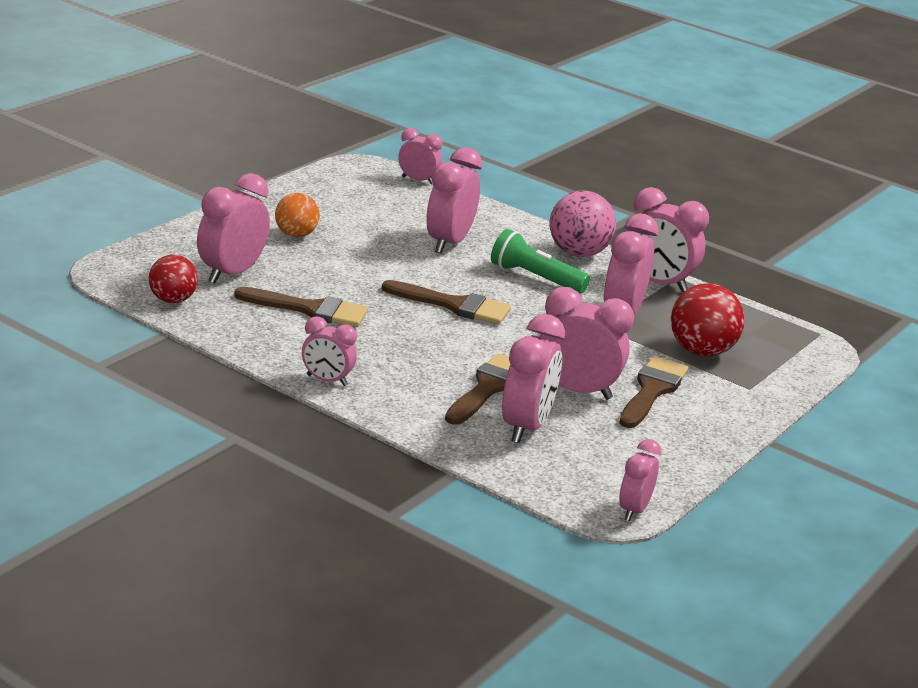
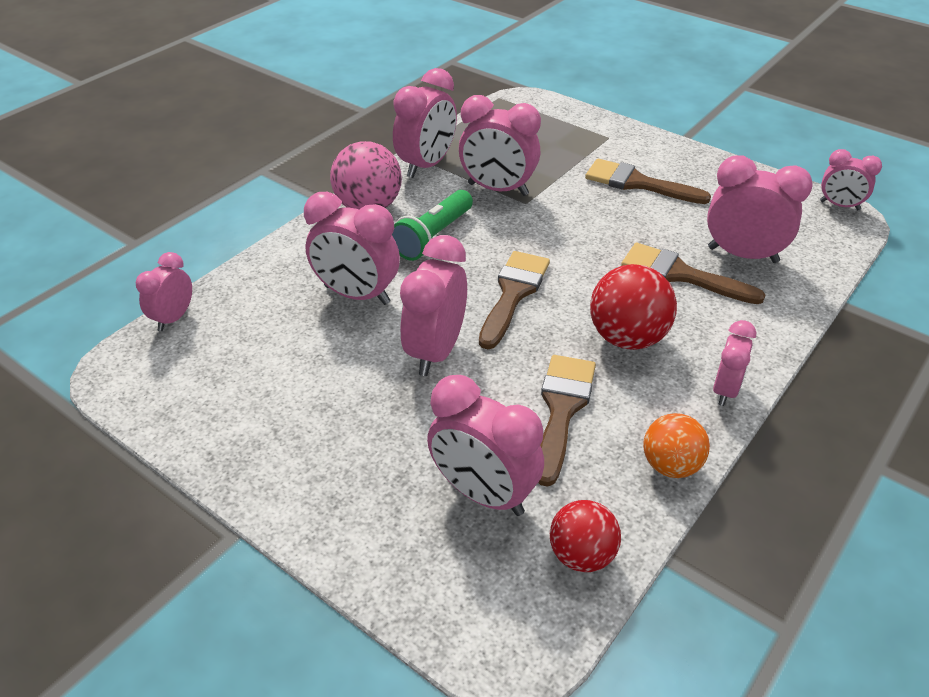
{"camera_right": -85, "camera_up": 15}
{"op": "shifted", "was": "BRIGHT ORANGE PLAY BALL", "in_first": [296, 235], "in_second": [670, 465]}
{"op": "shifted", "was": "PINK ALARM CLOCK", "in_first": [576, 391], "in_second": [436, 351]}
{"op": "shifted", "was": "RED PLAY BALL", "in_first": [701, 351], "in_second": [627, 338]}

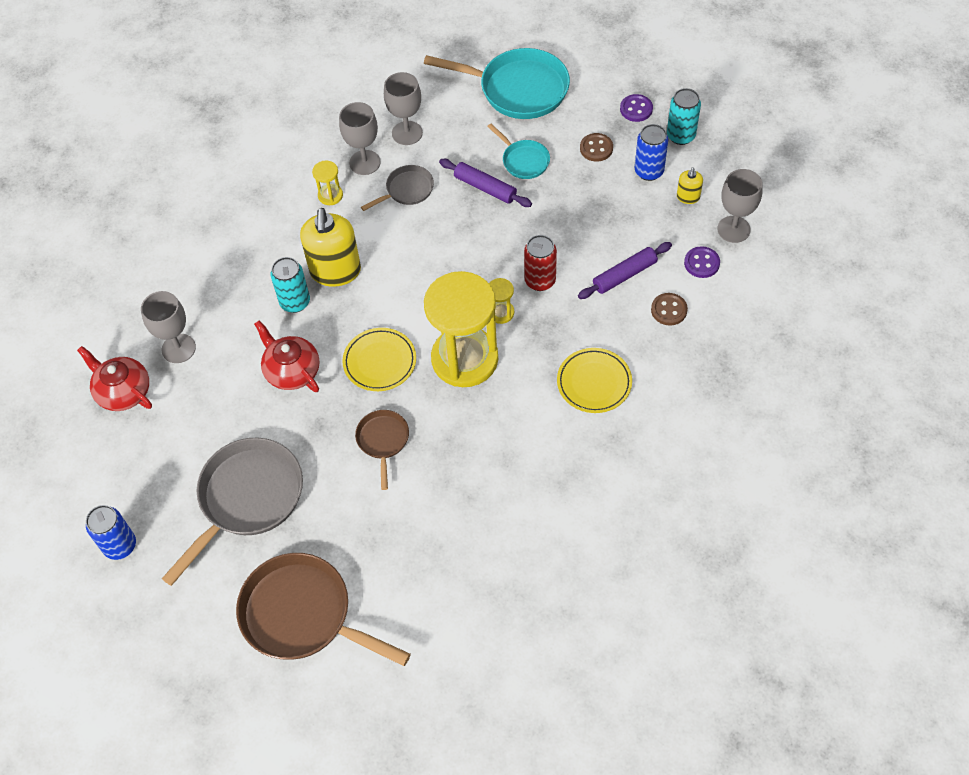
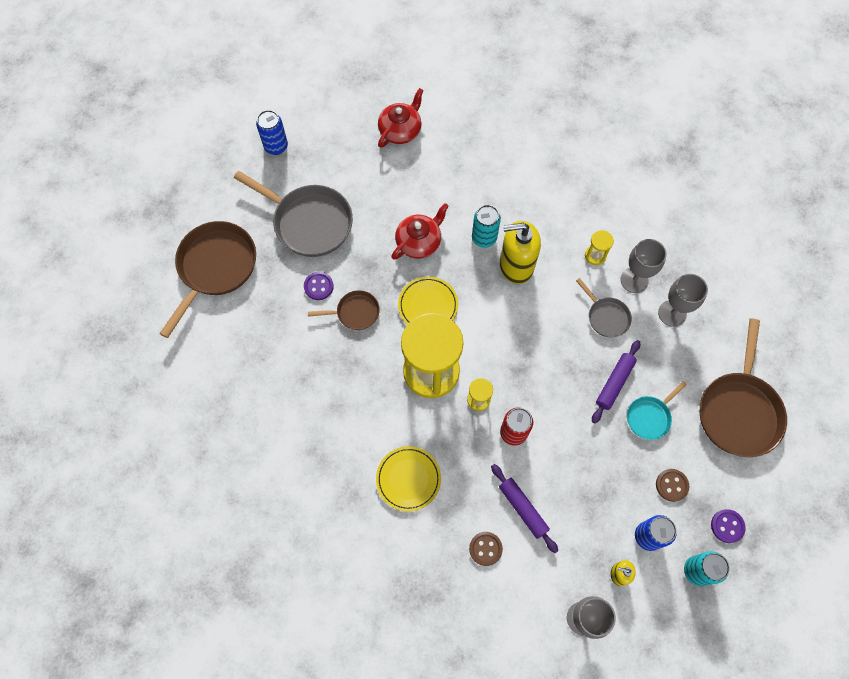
{"camera_right": 85, "camera_up": 10}
{"op": "gone", "was": "ASH-GREY WINE GLASS", "in_first": [178, 348]}
{"op": "shifted", "was": "VIOLET SEWING BUTTON", "in_first": [701, 263], "in_second": [318, 286]}
{"op": "repainted", "was": "AQUA PAN", "now": "RUSSET PAN", "in_first": [518, 89], "in_second": [738, 411]}

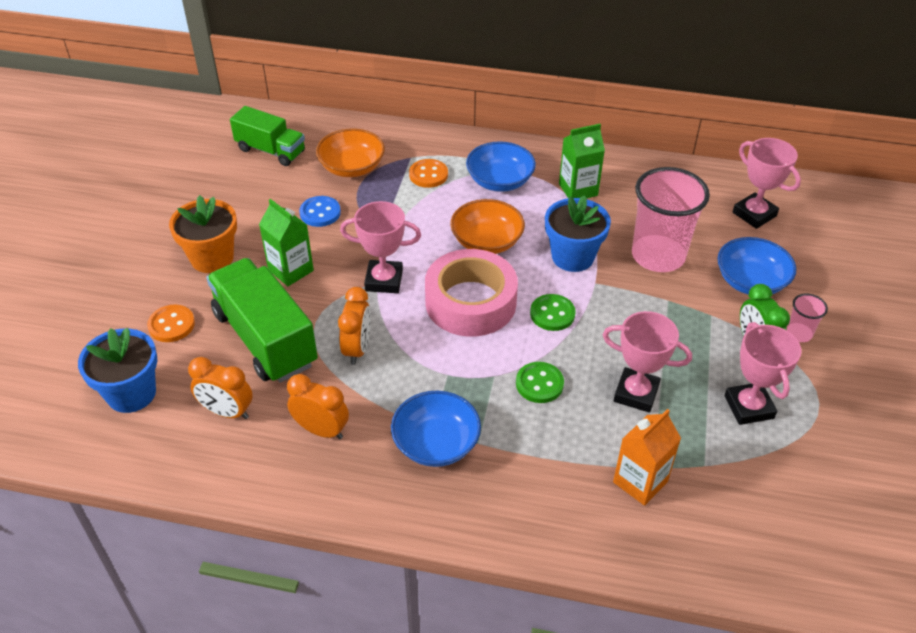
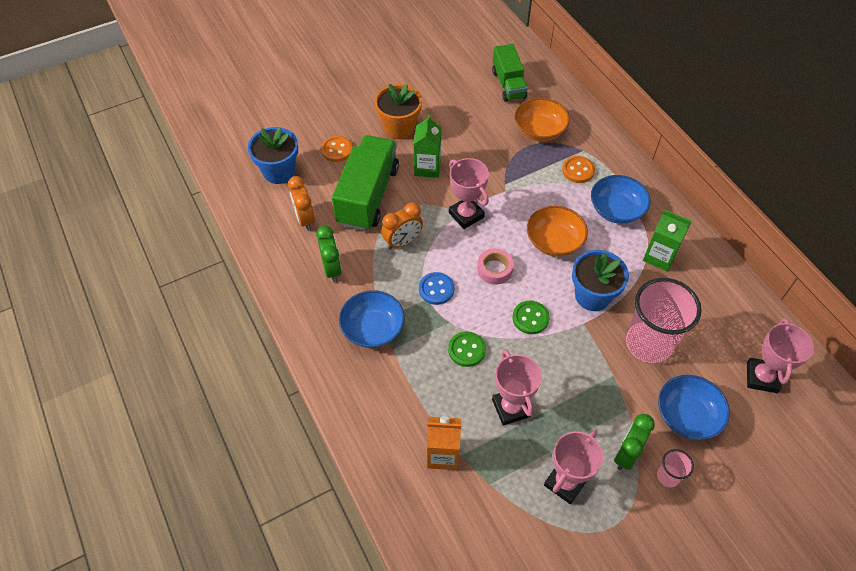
{"camera_right": 50, "camera_up": 10}
{"op": "shifted", "was": "BLUE SEWING BUTTON", "in_first": [320, 213], "in_second": [436, 289]}
{"op": "repainted", "was": "BRIGHT ORANGE ALARM CLOCK", "now": "LEAF-GREEN ALARM CLOCK", "in_first": [321, 430], "in_second": [332, 269]}
{"op": "scaled", "was": "PINK TAPE", "in_first": [470, 302], "in_second": [494, 269], "ratio": 0.49}

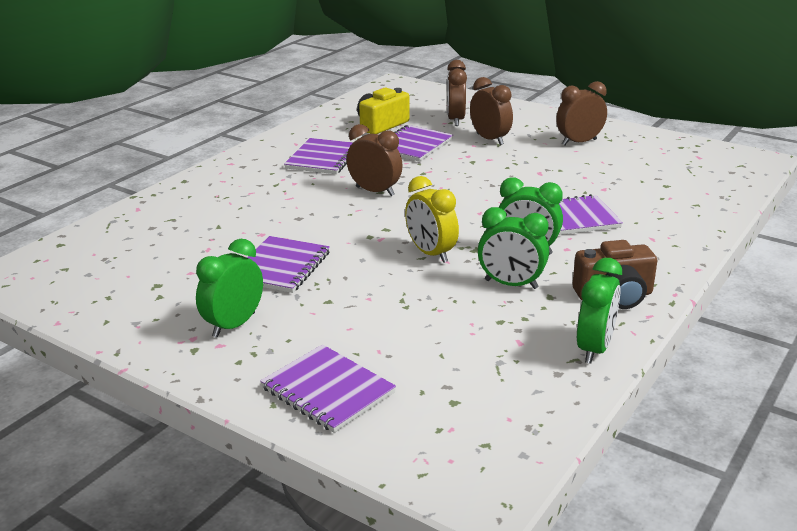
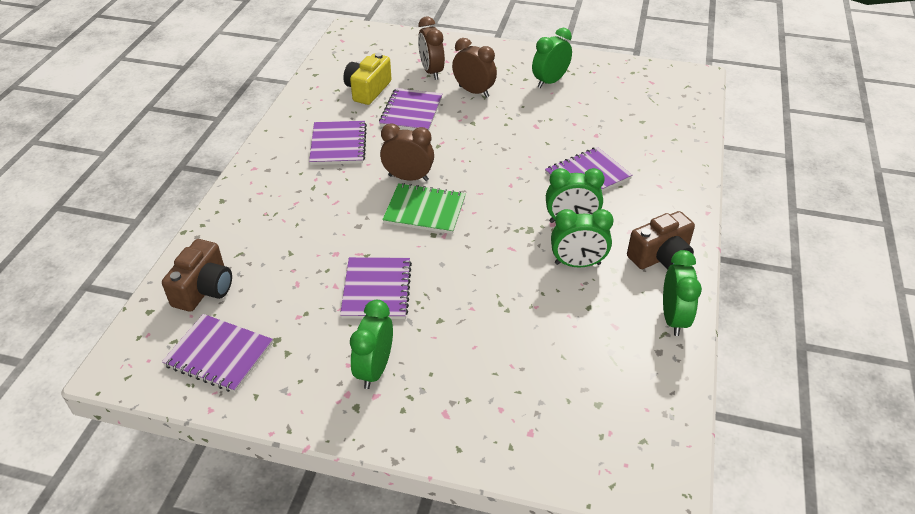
{"camera_right": -20, "camera_up": 15}
{"op": "gone", "was": "GOLDEN ALARM CLOCK", "in_first": [431, 253]}
{"op": "new", "now": "RUSSET COMPACT CAMERA", "in_second": [204, 289]}
{"op": "new", "now": "LEAF-GREEN NOTEBOOK", "in_second": [424, 210]}
{"op": "shifted", "was": "VIOLET NOTEBOOK", "in_first": [328, 390], "in_second": [219, 354]}
{"op": "repainted", "was": "RUSSET ALARM CLOCK", "now": "LEAF-GREEN ALARM CLOCK", "in_first": [579, 142], "in_second": [550, 81]}

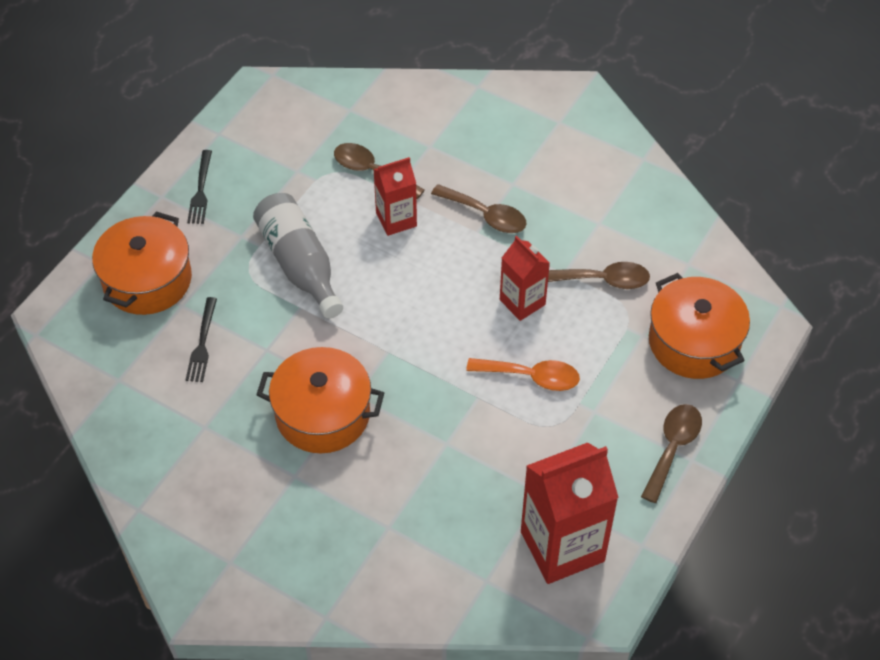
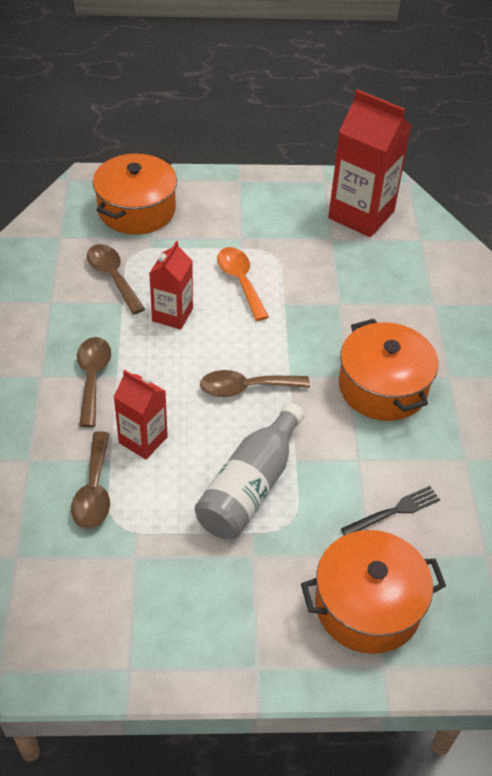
{"camera_right": -125, "camera_up": -5}
{"op": "gone", "was": "BLACK FORK", "in_first": [200, 190]}
{"op": "shifted", "was": "RUSSET TEASPOON", "in_first": [672, 448], "in_second": [246, 388]}

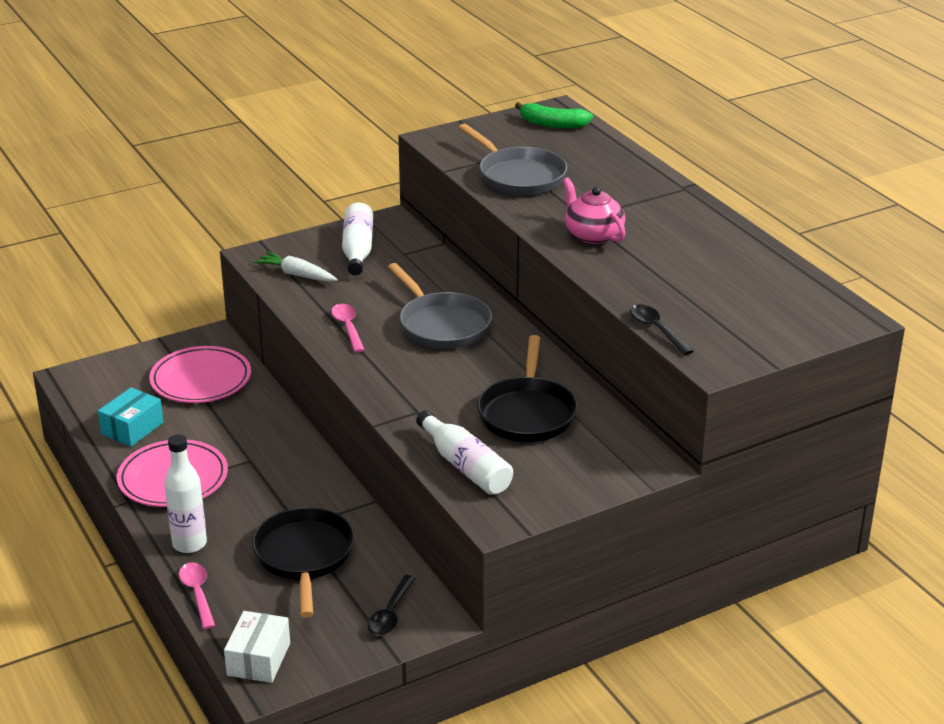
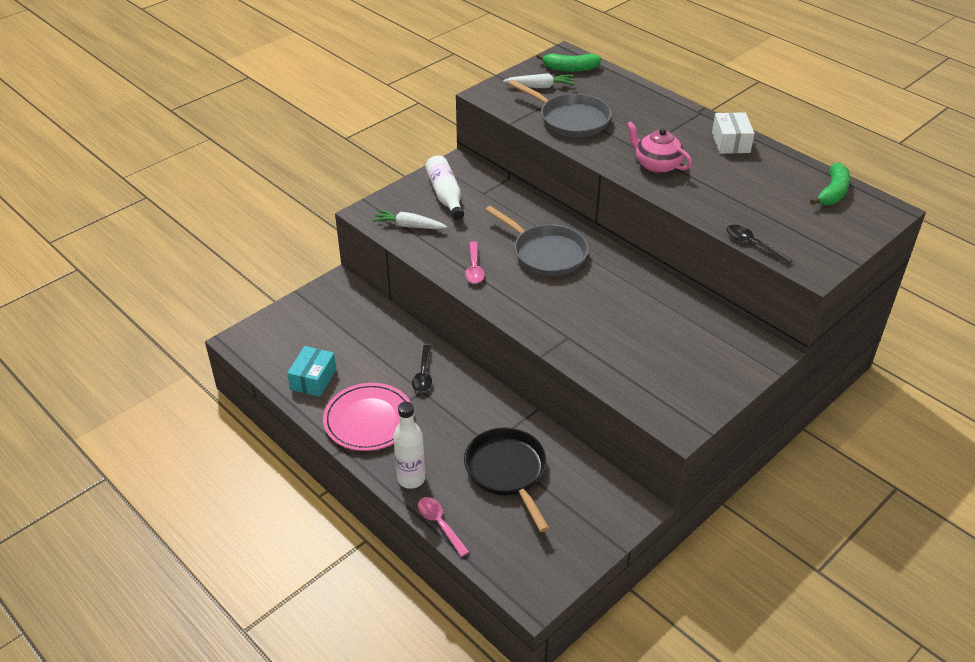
{"camera_right": -15, "camera_up": 10}
{"op": "gone", "was": "PINK PLATE", "in_first": [201, 379]}
{"op": "gone", "was": "WHITE BOTTLE", "in_first": [465, 466]}
{"op": "gone", "was": "BLACK PAN", "in_first": [527, 413]}
{"op": "new", "now": "WHITE CARROT", "in_second": [540, 87]}
{"op": "new", "now": "LEAF-GREEN TOY BANANA", "in_second": [832, 192]}
{"op": "shifted", "was": "WHITE BOX", "in_first": [259, 659], "in_second": [731, 142]}
{"op": "shifted", "was": "BLACK TEASPOON", "in_first": [390, 614], "in_second": [423, 374]}
{"op": "rotated", "was": "PINK TEASPOON", "in_first": [347, 327], "in_second": [474, 268], "clockwise": -150}

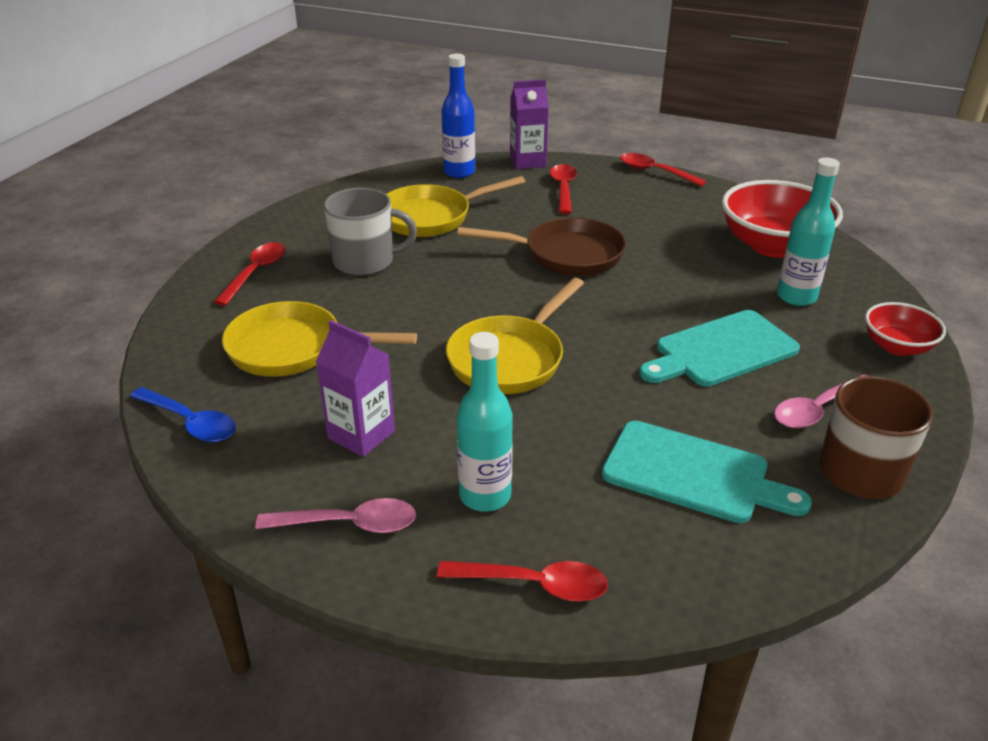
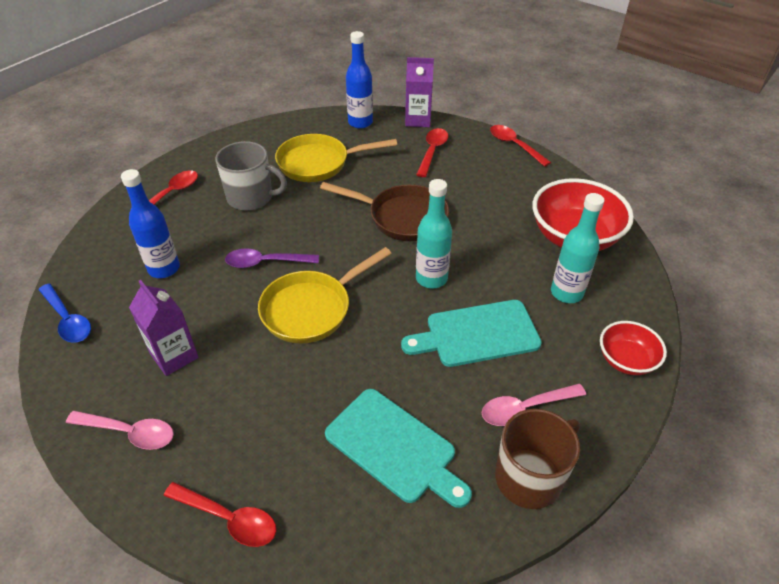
{"camera_right": 15, "camera_up": 10}
{"op": "new", "now": "VIOLET TEASPOON", "in_second": [265, 262]}
{"op": "shifted", "was": "AQUA BOTTLE", "in_first": [485, 496], "in_second": [431, 278]}
{"op": "swapped", "was": "GOLDEN PAN", "now": "BLUE BOTTLE", "in_first": [293, 349], "in_second": [164, 268]}

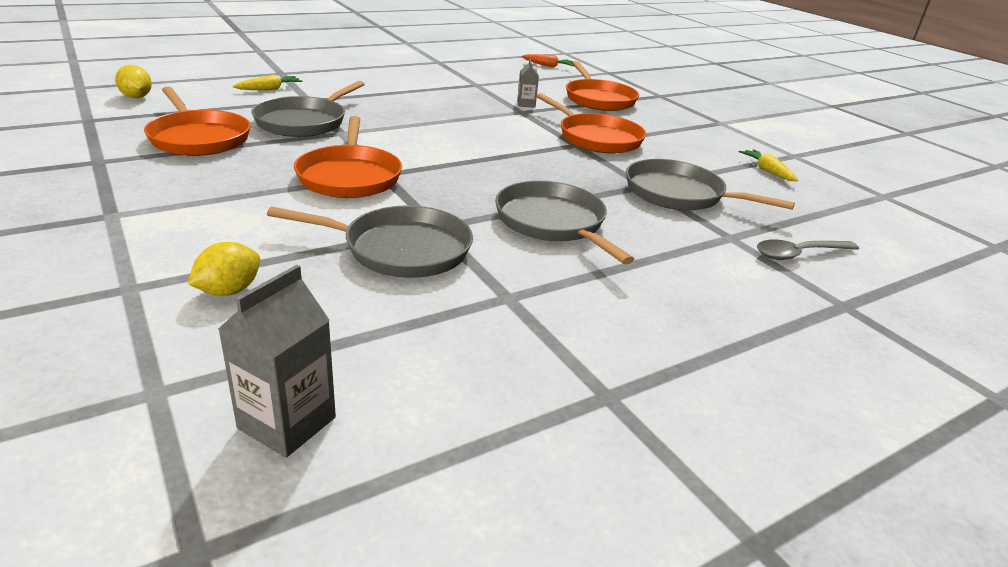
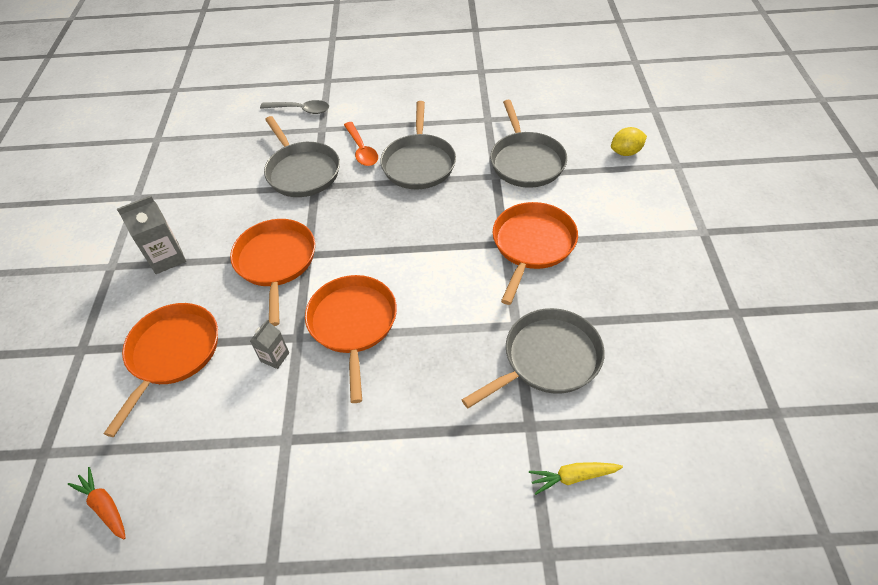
{"camera_right": -145, "camera_up": 20}
{"op": "gone", "was": "GOLDEN LEMON", "in_first": [136, 97]}
{"op": "gone", "was": "GOLDEN CARROT", "in_first": [767, 171]}
{"op": "new", "now": "BRIGHT ORANGE TEASPOON", "in_second": [361, 150]}
{"op": "shifted", "was": "BRIGHT ORANGE PAN", "in_first": [198, 138], "in_second": [353, 324]}
{"op": "shifted", "was": "ASH-GREY JUICE CARTON", "in_first": [287, 423], "in_second": [167, 258]}
{"op": "rotated", "was": "ASH-GREY PAN", "in_first": [401, 249], "in_second": [526, 161], "clockwise": -135}

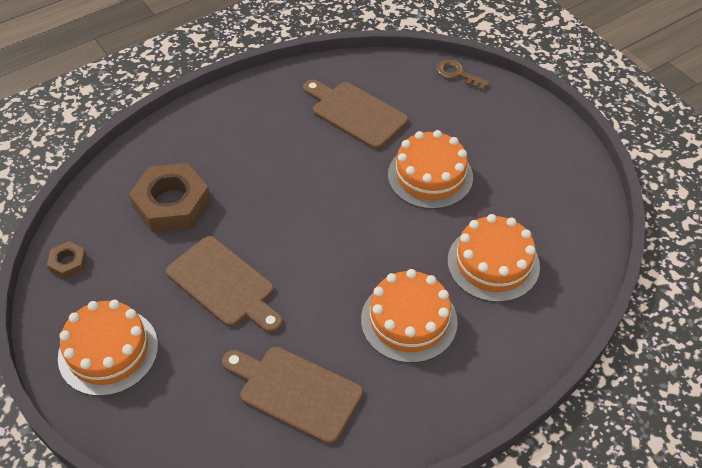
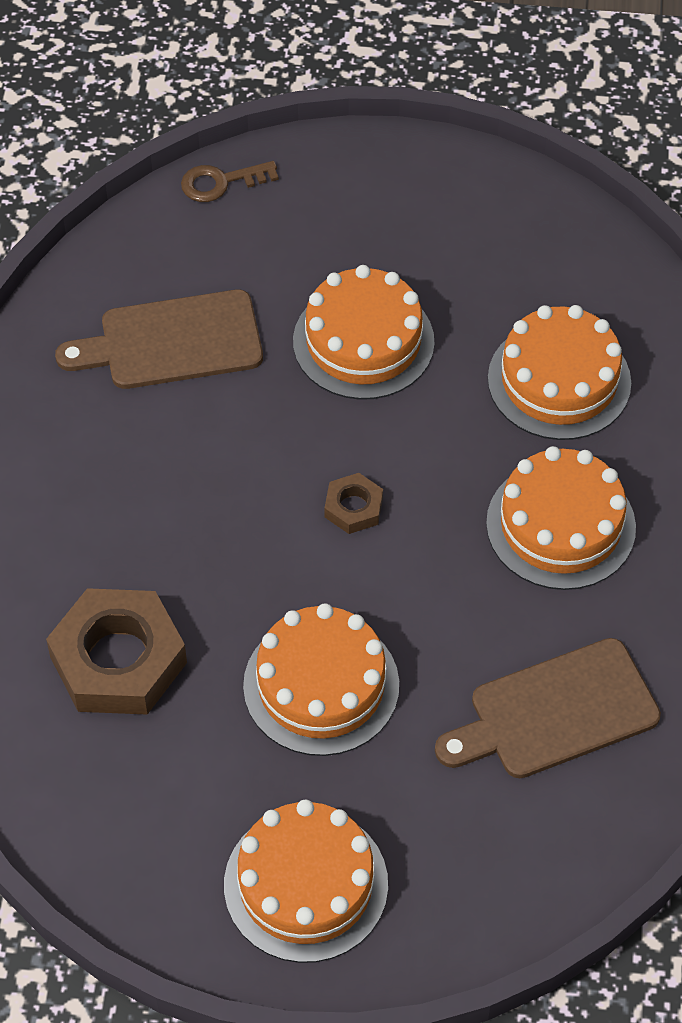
{"camera_right": -50, "camera_up": 5}
{"op": "shifted", "was": "RUSSET HEXAGON NUT", "in_first": [68, 263], "in_second": [353, 507]}
{"op": "swapped", "was": "RUSSET BREAD BOARD", "now": "BRIGHT ORANGE LAYER CAKE", "in_first": [224, 285], "in_second": [321, 685]}

